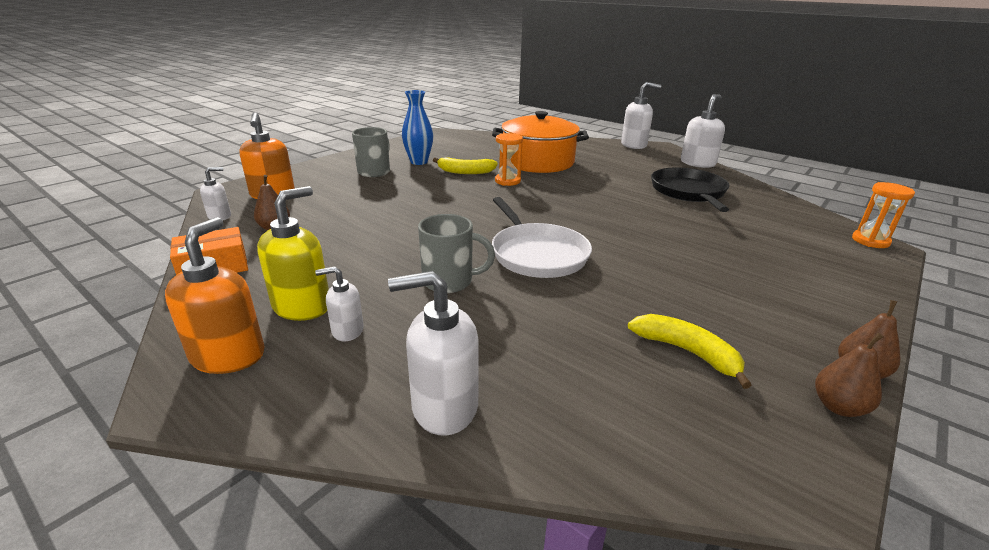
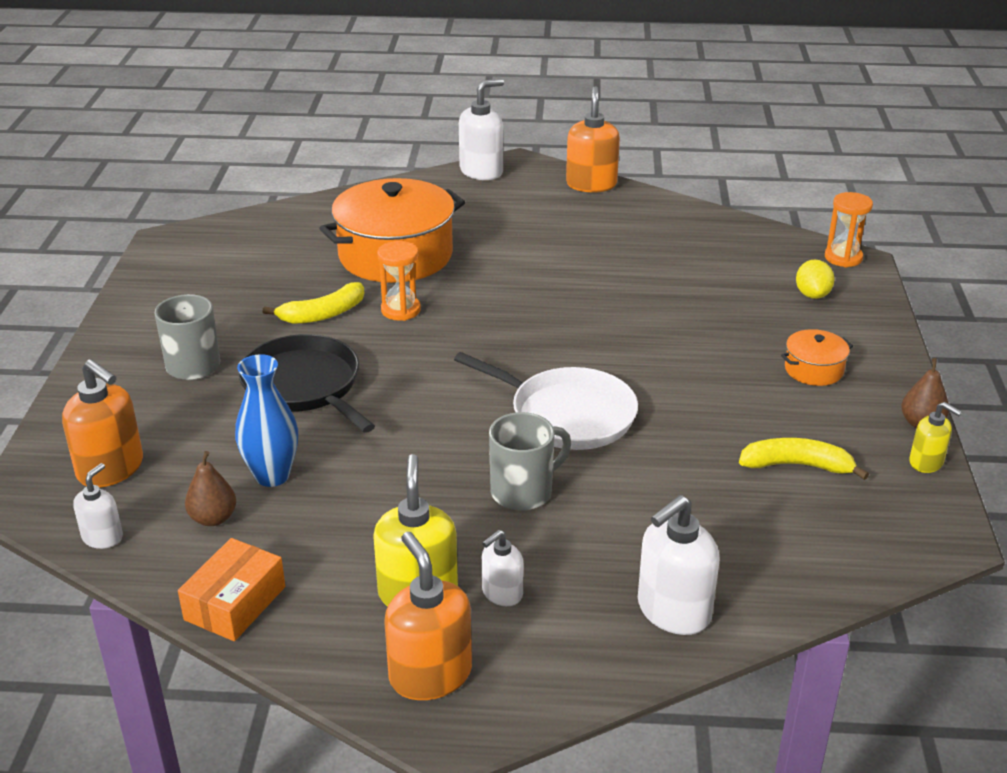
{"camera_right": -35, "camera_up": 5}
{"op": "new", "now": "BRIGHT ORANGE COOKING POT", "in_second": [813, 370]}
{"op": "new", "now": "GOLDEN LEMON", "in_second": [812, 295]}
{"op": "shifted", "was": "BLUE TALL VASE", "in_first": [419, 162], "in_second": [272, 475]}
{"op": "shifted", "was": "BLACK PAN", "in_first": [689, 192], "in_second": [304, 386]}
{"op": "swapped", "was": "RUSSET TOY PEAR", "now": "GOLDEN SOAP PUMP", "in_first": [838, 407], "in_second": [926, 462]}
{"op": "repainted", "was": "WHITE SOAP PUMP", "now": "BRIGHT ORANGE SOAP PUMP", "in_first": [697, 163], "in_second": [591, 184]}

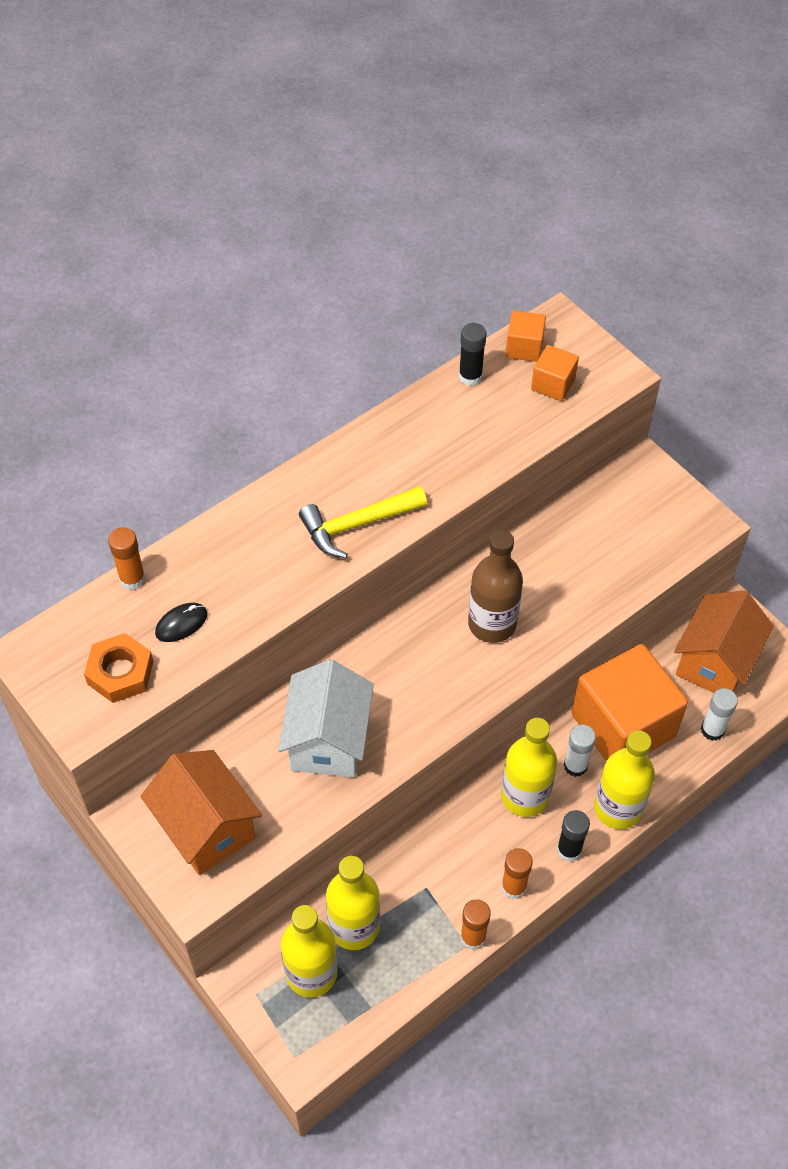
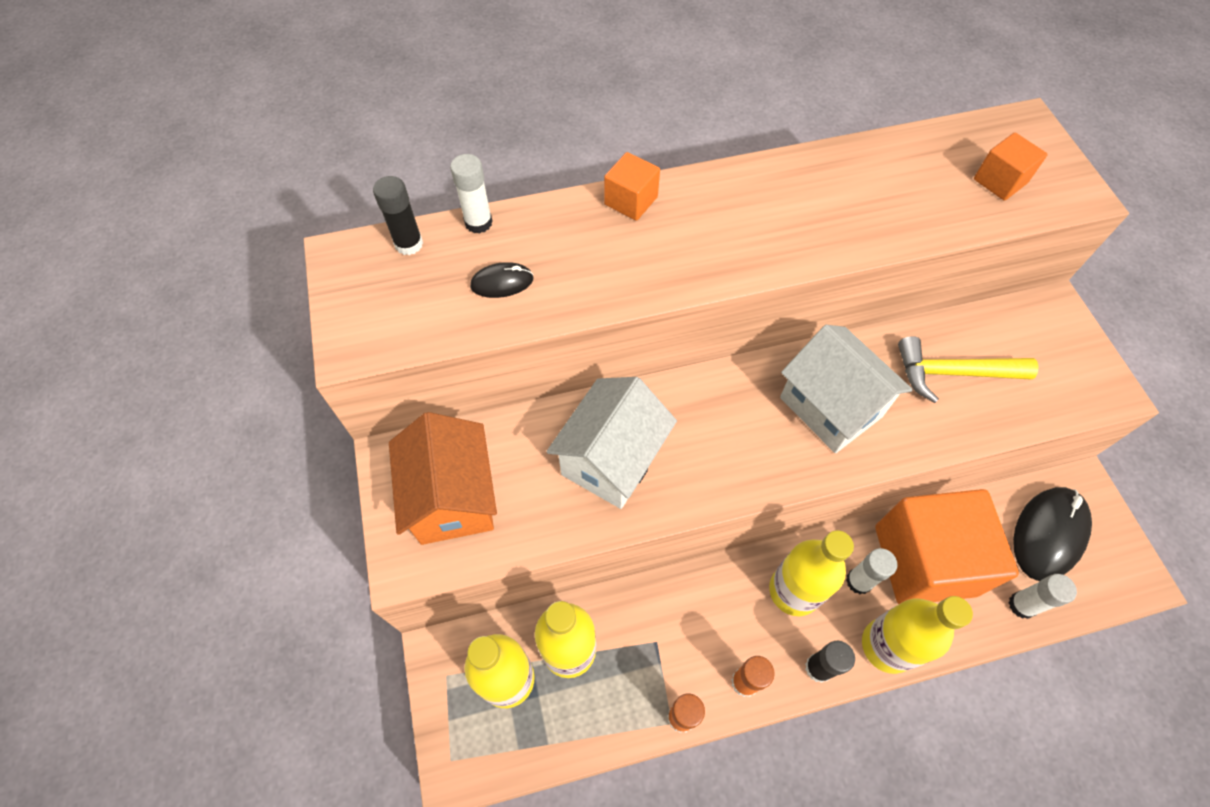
{"camera_right": 25, "camera_up": 5}
{"op": "gone", "was": "BRIGHT ORANGE HEXAGON NUT", "in_first": [120, 673]}
{"op": "shifted", "was": "GOLDEN CARPENTER'S HAMMER", "in_first": [357, 525], "in_second": [952, 373]}
{"op": "shifted", "was": "BLACK GLUE", "in_first": [470, 376], "in_second": [409, 244]}
{"op": "shifted", "was": "BRIGHT ORANGE BLOCK", "in_first": [524, 348], "in_second": [631, 201]}
{"op": "swapped", "was": "RUSSET BOTTLE", "now": "WHITE COTTAGE", "in_first": [492, 624], "in_second": [830, 407]}
{"op": "swapped", "was": "BRIGHT ORANGE COTTAGE", "now": "BLACK PC MOUSE", "in_first": [715, 662], "in_second": [1048, 534]}
{"op": "repainted", "was": "BRIGHT ORANGE GLUE", "now": "WHITE GLUE", "in_first": [132, 579], "in_second": [478, 222]}

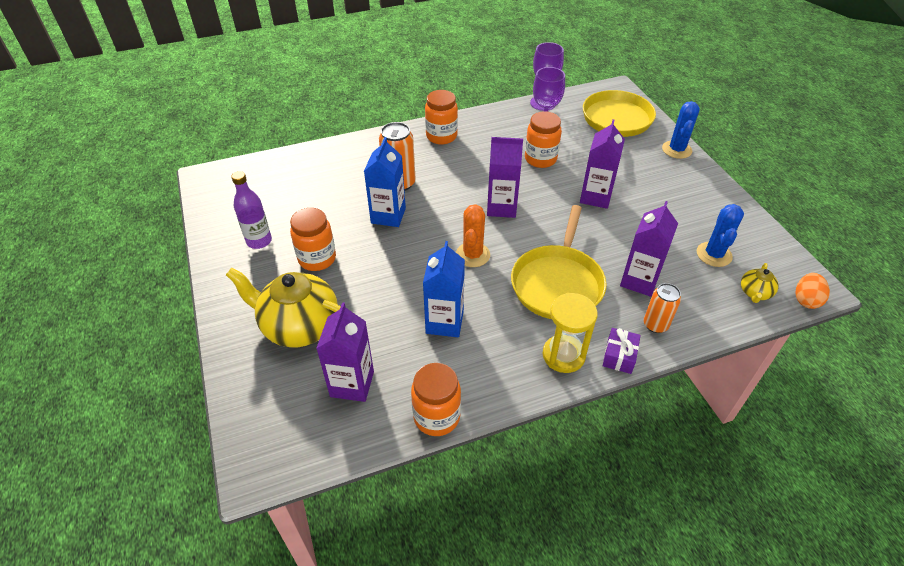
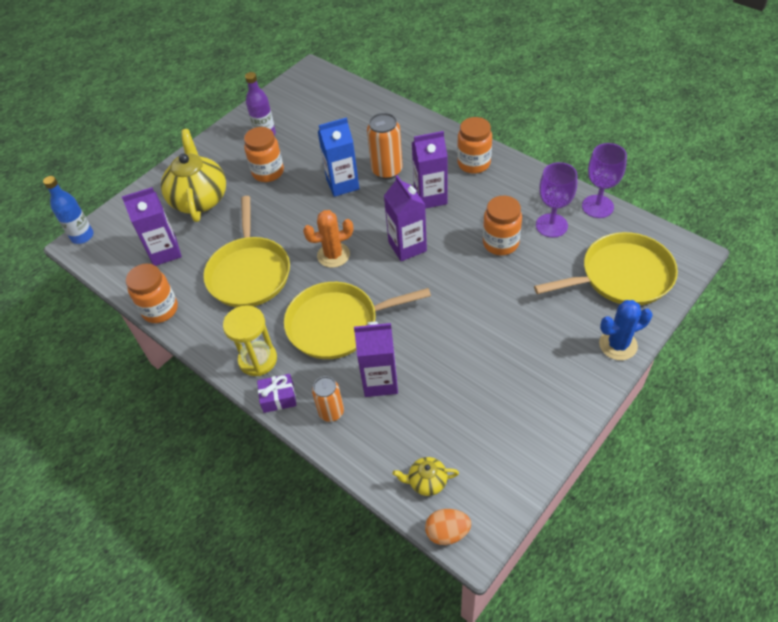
{"camera_right": 65, "camera_up": 5}
{"op": "gone", "was": "BLUE PRICKLY PLANT", "in_first": [714, 254]}
{"op": "new", "now": "BLUE BOTTLE", "in_second": [82, 236]}
{"op": "shifted", "was": "VIOLET JUICE CARTON", "in_first": [595, 197], "in_second": [430, 197]}
{"op": "swapped", "was": "BLUE JUICE CARTON", "now": "GOLDEN PAN", "in_first": [444, 322], "in_second": [249, 273]}

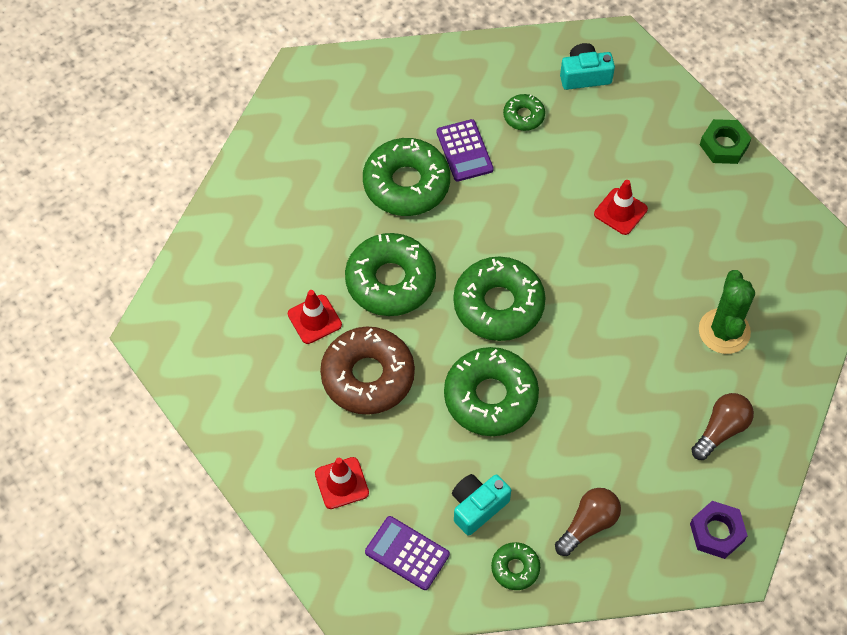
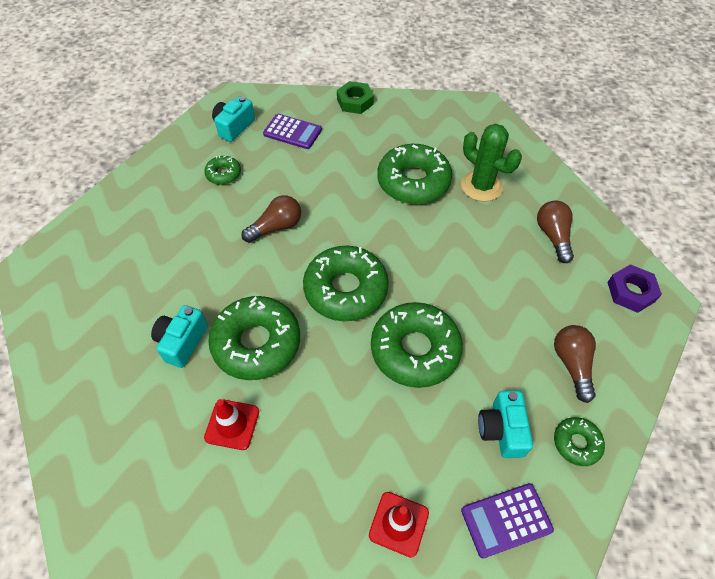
{"camera_right": -50, "camera_up": -5}
{"op": "gone", "was": "RUSSET GLAZED DONUT", "in_first": [368, 376]}
{"op": "gone", "was": "RED TRAFFIC CONE", "in_first": [620, 211]}
{"op": "new", "now": "AQUA COMPACT CAMERA", "in_second": [182, 342]}
{"op": "new", "now": "RUSSET LIGHTBULB", "in_second": [276, 227]}
{"op": "shifted", "was": "LEAF-GREEN GLAZED DONUT", "in_first": [406, 184], "in_second": [413, 182]}
{"op": "shifted", "was": "VIOLET CALCULATOR", "in_first": [464, 151], "in_second": [292, 132]}

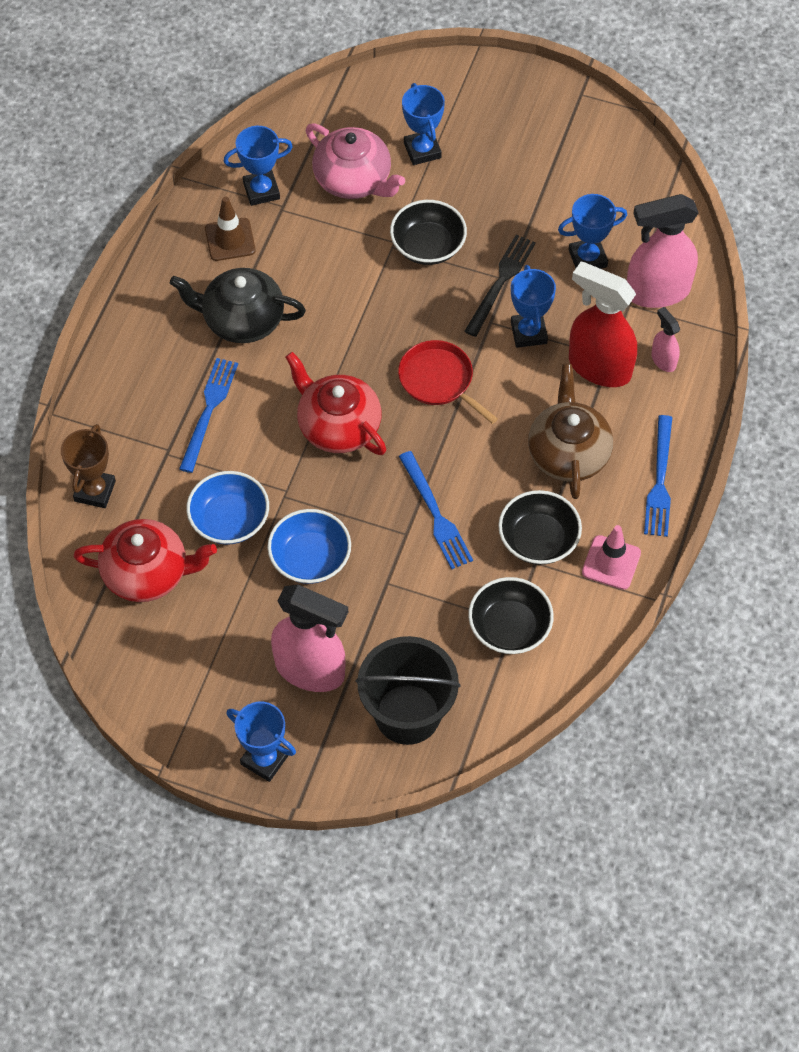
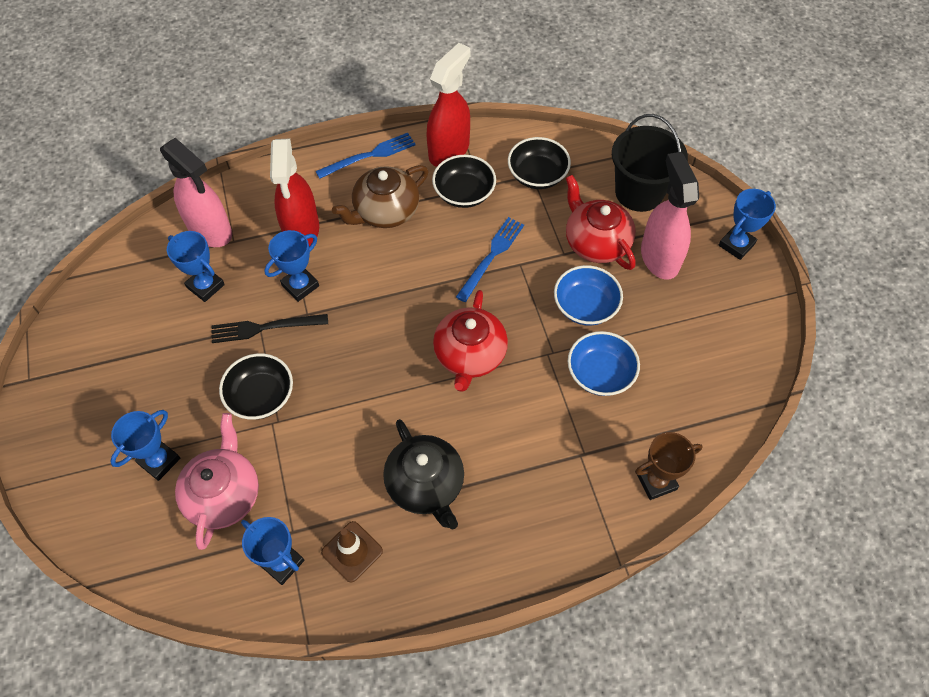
{"camera_right": -125, "camera_up": 0}
{"op": "gone", "was": "BLUE FORK", "in_first": [209, 411]}
{"op": "gone", "was": "RED PAN", "in_first": [438, 380]}
{"op": "gone", "was": "PINK SPRAY BOTTLE", "in_first": [663, 360]}
{"op": "shifted", "was": "RED TEA POT", "in_first": [147, 573], "in_second": [596, 242]}
{"op": "swapped", "was": "PINK TRAFFIC CONE", "now": "RED SPRAY BOTTLE", "in_first": [611, 562], "in_second": [449, 150]}
{"op": "rotated", "was": "BLUE PRIZE CUP", "in_first": [264, 759], "in_second": [736, 245], "clockwise": 45}

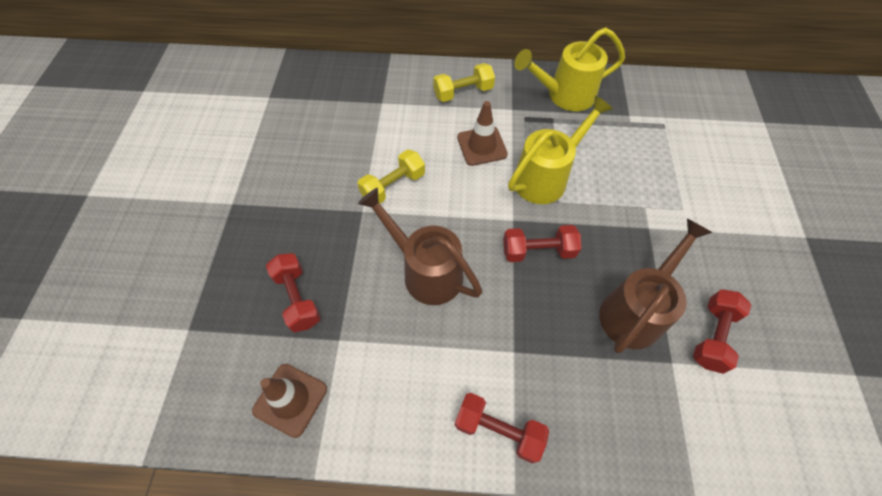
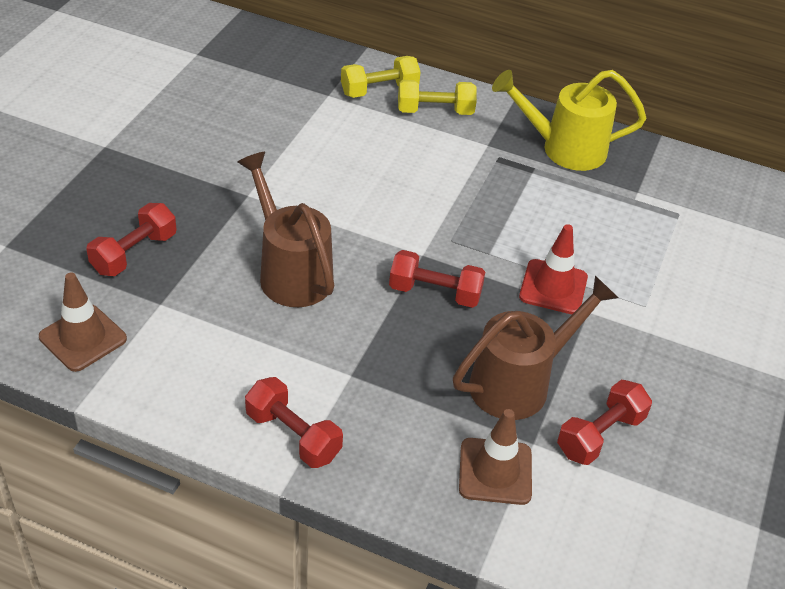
{"camera_right": 15, "camera_up": -15}
{"op": "gone", "was": "GOLDEN WATERING POT", "in_first": [546, 177]}
{"op": "new", "now": "RED TRAFFIC CONE", "in_second": [553, 287]}
{"op": "shifted", "was": "GOLDEN FREE WEIGHT", "in_first": [393, 186], "in_second": [379, 90]}
{"op": "shifted", "was": "RUSSET TRAFFIC CONE", "in_first": [482, 146], "in_second": [495, 471]}
{"op": "rotated", "was": "RED FREE WEIGHT", "in_first": [297, 298], "in_second": [134, 253], "clockwise": 45}

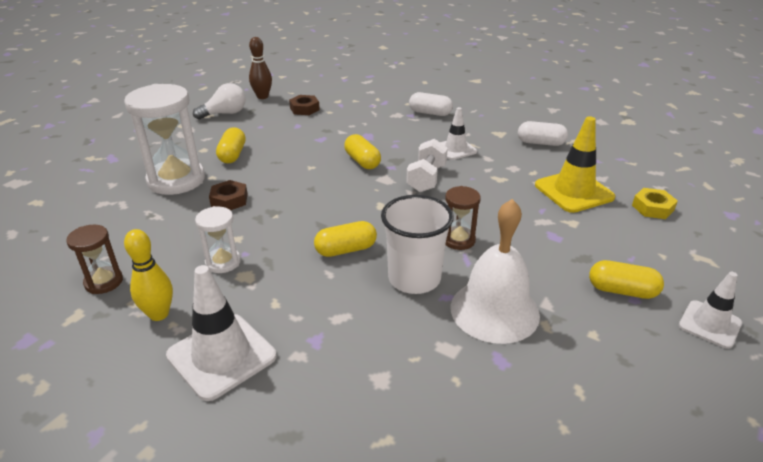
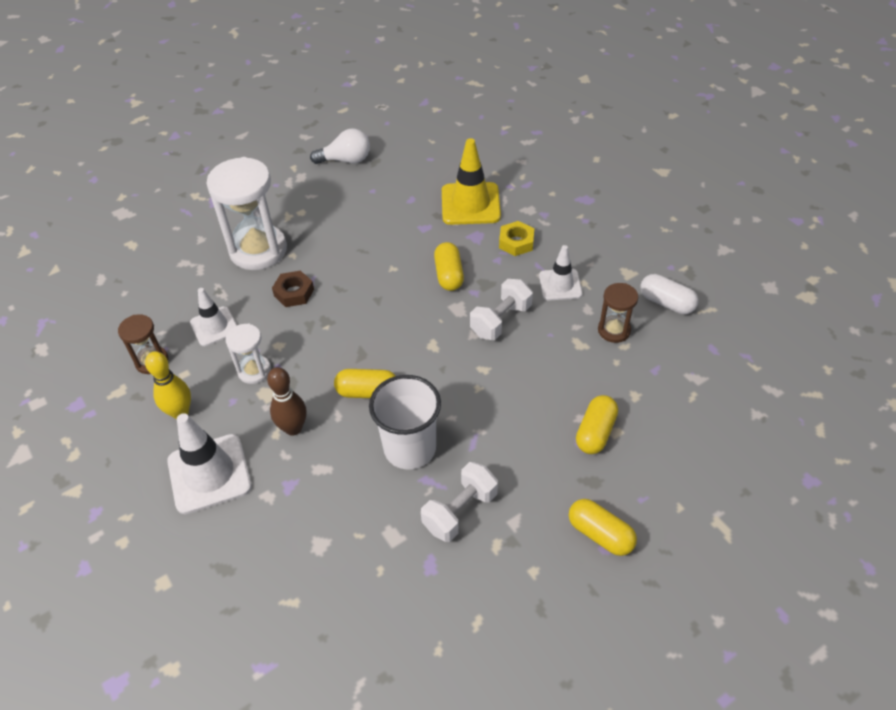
{"camera_right": 25, "camera_up": 15}
{"op": "gone", "was": "RUSSET HEXAGON NUT", "in_first": [304, 109]}
{"op": "gone", "was": "WHITE PILL SHAPE", "in_first": [430, 113]}
{"op": "shifted", "was": "GOLDEN PILL SHAPE", "in_first": [232, 155], "in_second": [595, 432]}
{"op": "shifted", "was": "RUSSET TENPIN", "in_first": [262, 97], "in_second": [293, 428]}
{"op": "shifted", "was": "RUSSET SAND TIMER", "in_first": [458, 240], "in_second": [614, 330]}
{"op": "shifted", "was": "GOLDEN TRAFFIC CONE", "in_first": [574, 191], "in_second": [470, 204]}
{"op": "shifted", "was": "GOLDEN HEXAGON NUT", "in_first": [652, 208], "in_second": [516, 242]}
{"op": "shifted", "was": "WHITE TRAFFIC CONE", "in_first": [709, 324], "in_second": [214, 326]}
{"op": "swapped", "was": "WHITE HAND BELL", "now": "WHITE FREE WEIGHT", "in_first": [494, 310], "in_second": [460, 511]}

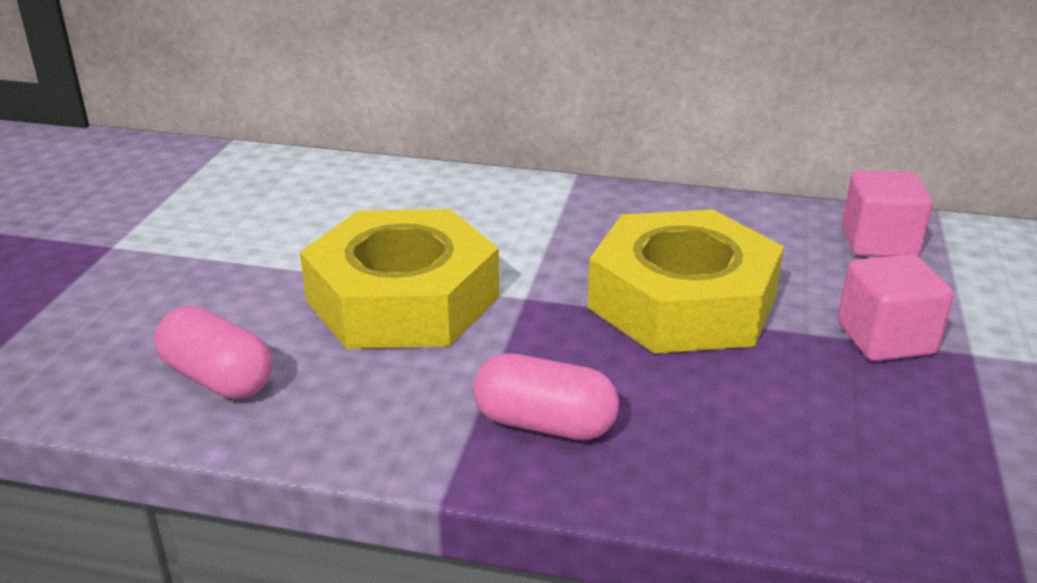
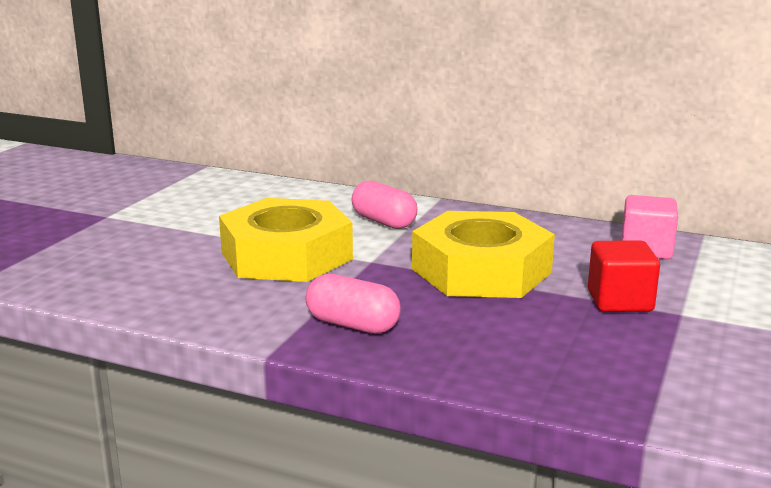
{"camera_right": 10, "camera_up": -10}
{"op": "shifted", "was": "PINK PILL SHAPE", "in_first": [218, 378], "in_second": [383, 222]}
{"op": "repainted", "was": "PINK BLOCK", "now": "RED BLOCK", "in_first": [885, 339], "in_second": [620, 301]}

